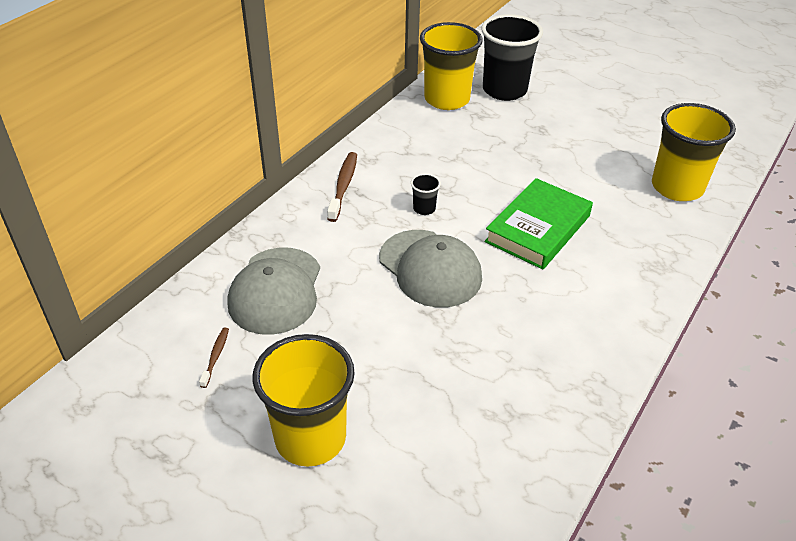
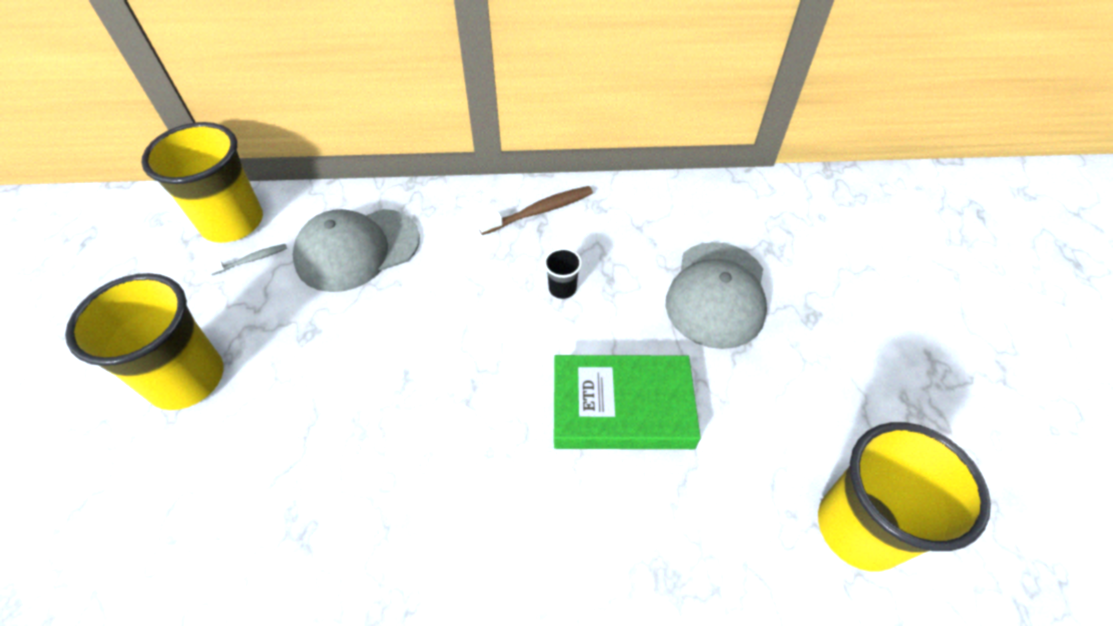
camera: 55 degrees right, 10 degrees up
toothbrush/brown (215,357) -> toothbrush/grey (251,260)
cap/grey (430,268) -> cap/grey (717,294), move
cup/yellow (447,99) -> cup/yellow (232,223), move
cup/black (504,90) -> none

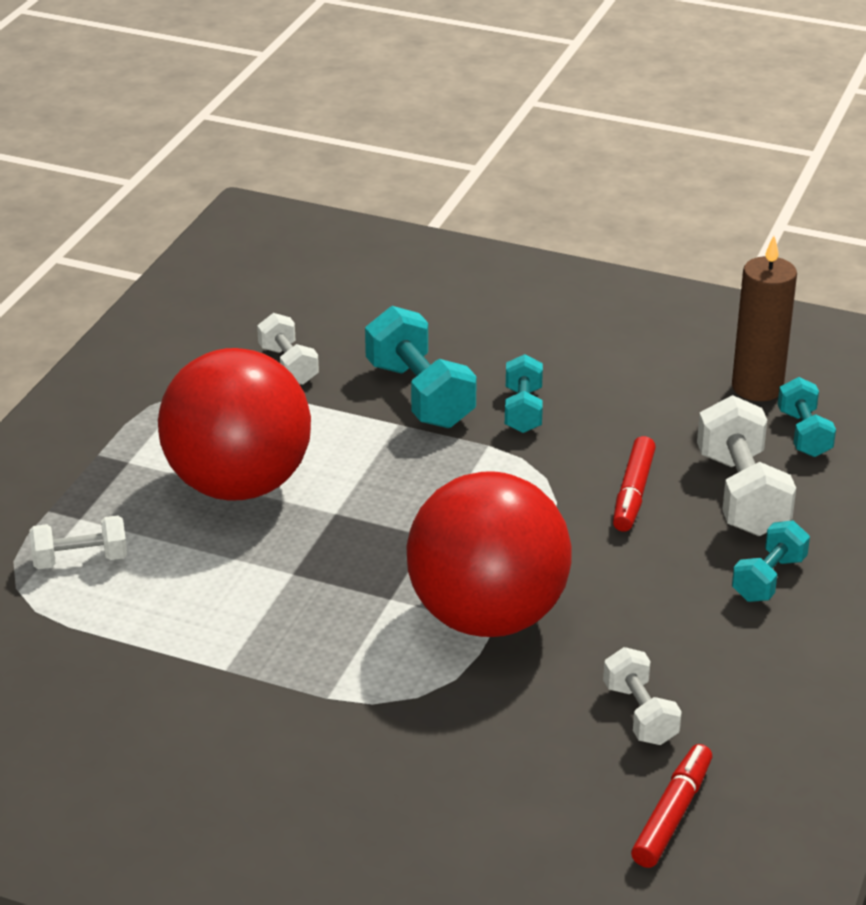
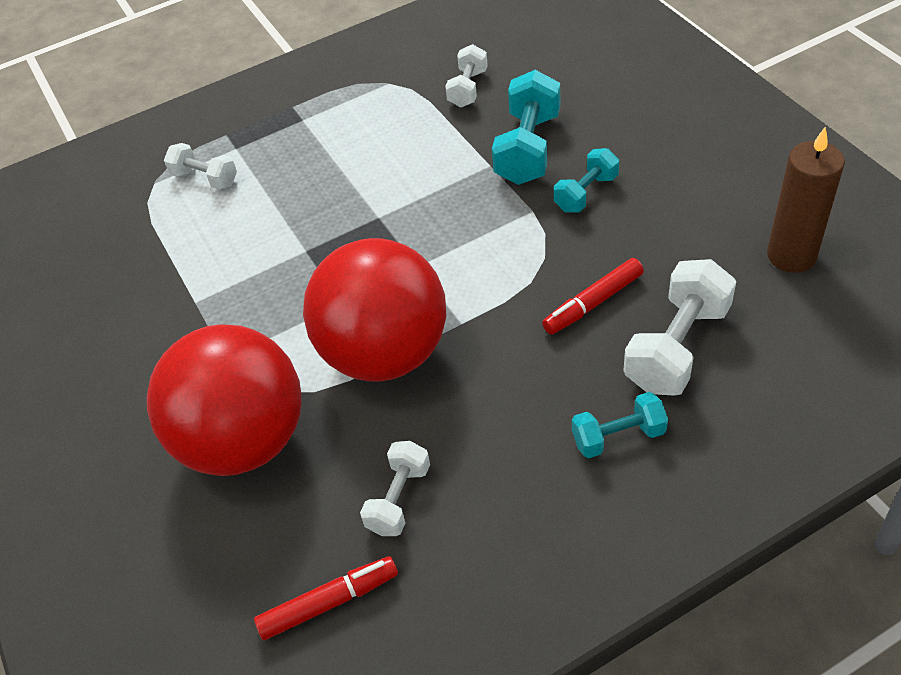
camera: 45 degrees right, 15 degrees up
ball/red (238,485) -> ball/red (244,440), move
dumbbell/turquoise (804,434) -> none

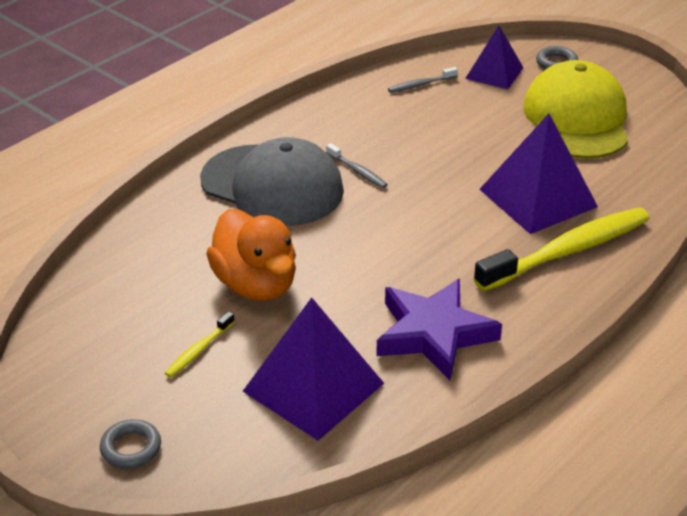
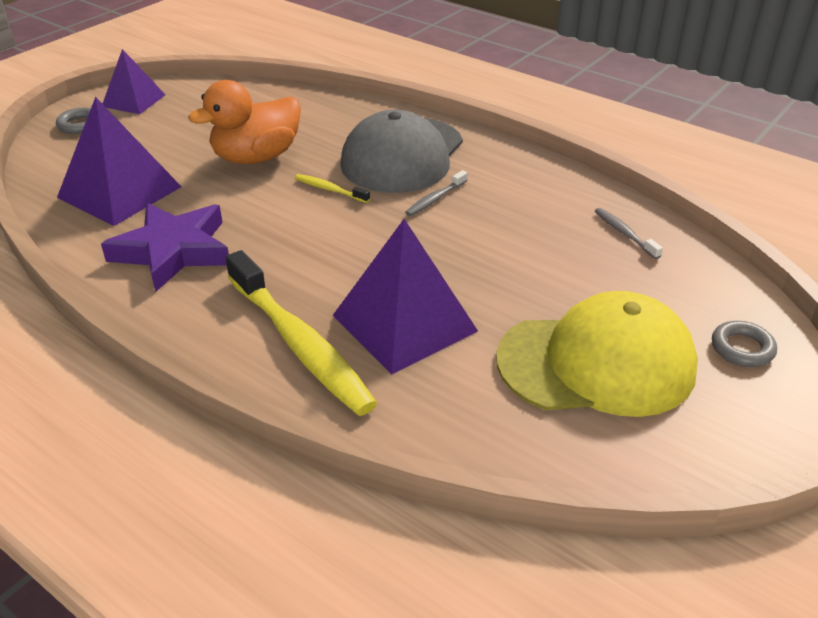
camera: 85 degrees right, 0 degrees up
toothbrush/yellow (198,350) -> toothbrush/yellow (330,189), move
pyramid/purple (494,73) -> pyramid/purple (133,100), move

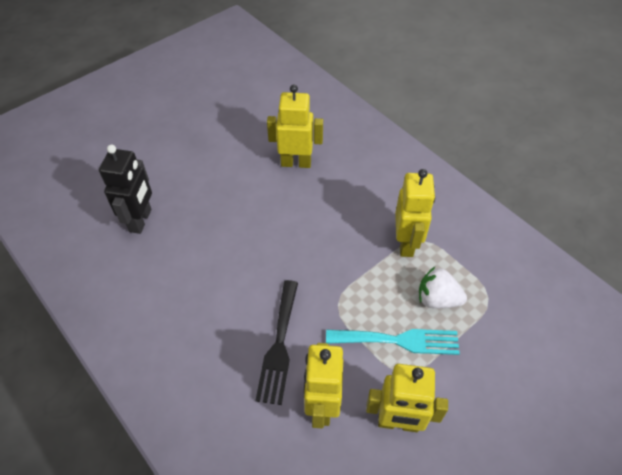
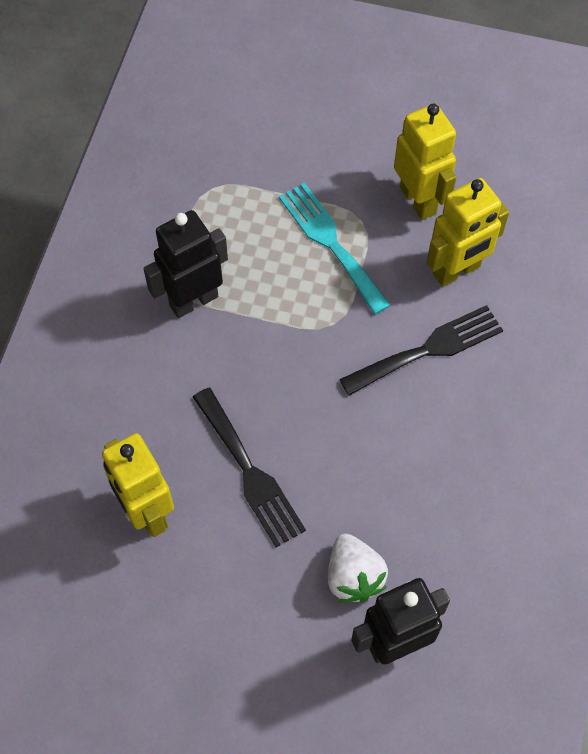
camera: 125 degrees left, 10 degrees up
robot/yellow (406,243) -> robot/black (193,300)
strawberry/white (437,299) -> strawberry/white (353,576), move
none -> fork/black (250,472)

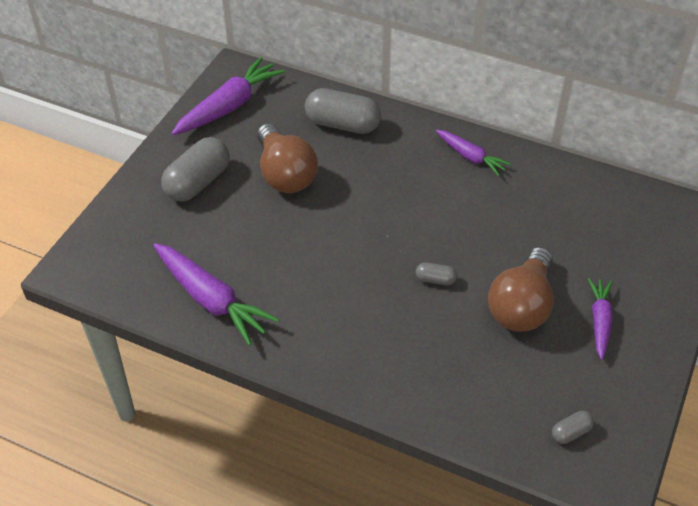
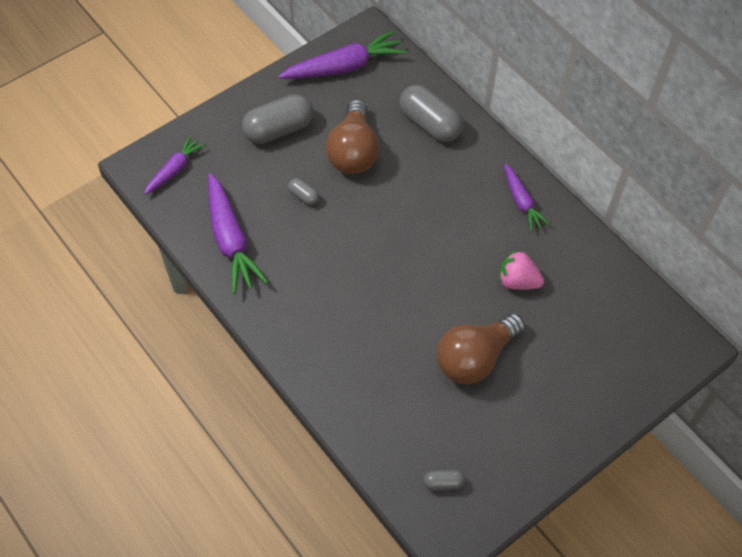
camera: 25 degrees right, 10 degrees up
capsule/grey (435,280) -> capsule/grey (304,196), move
carrot/purple (600,321) -> carrot/purple (175,169), move
none -> strawberry/pink (517,281)

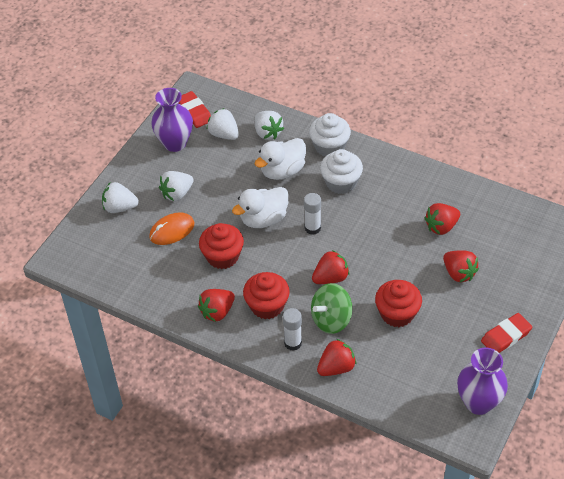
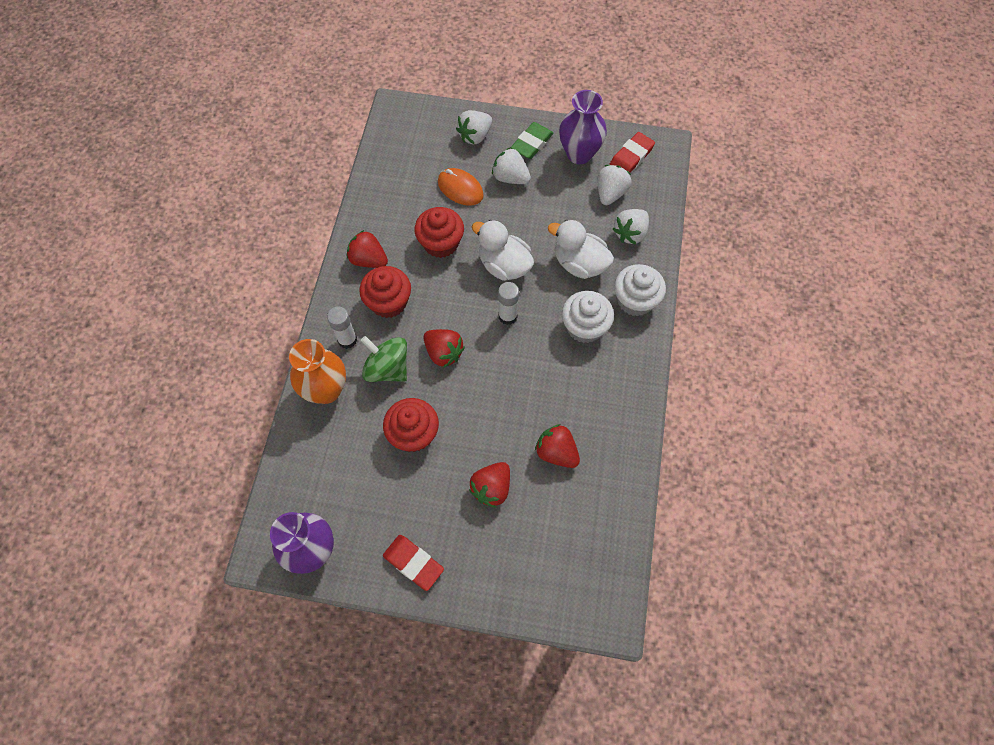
camera: 70 degrees right, 15 degrees up
strawberry/white (120,207) -> strawberry/white (475,136), 120 degrees counterclockwise
strawberry/red (336,367) -> vase/orange (326,390)
none -> eraser/green (532,143)

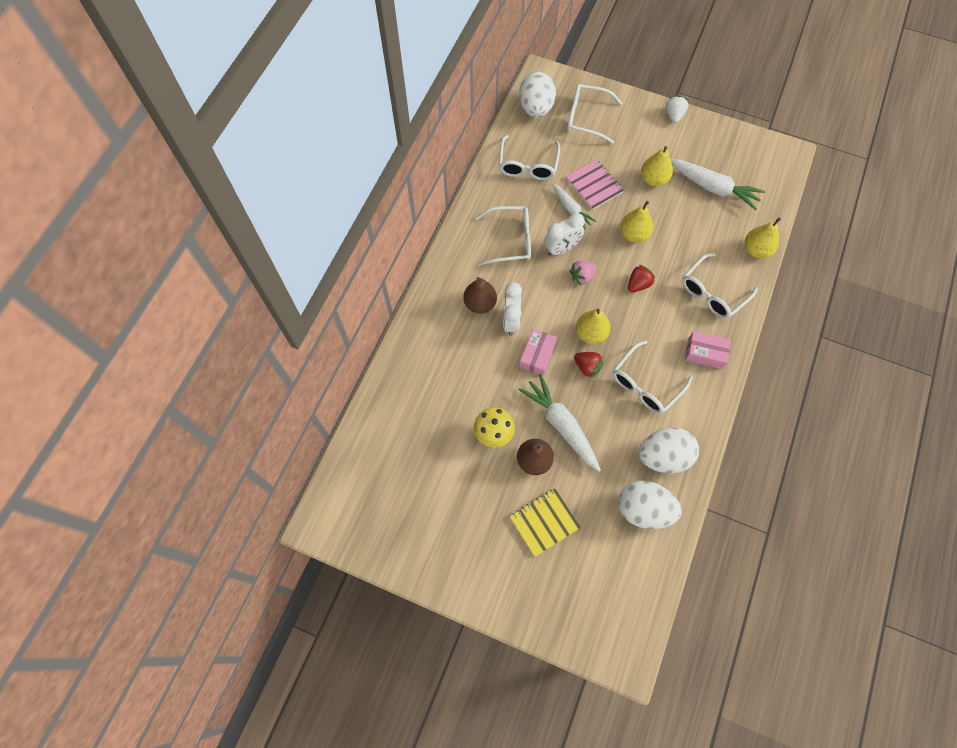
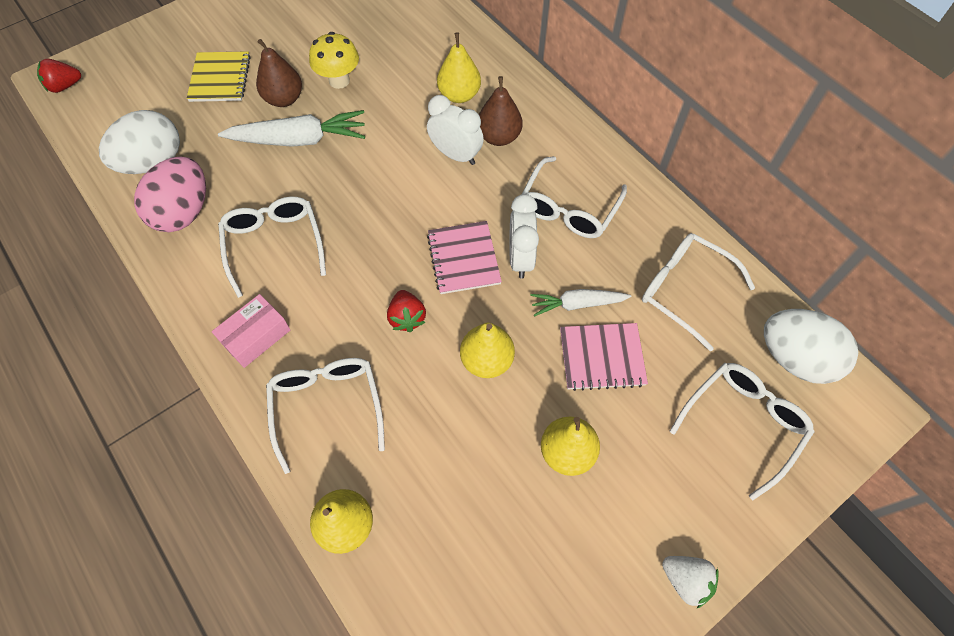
camera: 120 degrees right, 5 degrees down
box/pink (537,355) -> none
strawberry/pink (582,276) -> notebook/pink (464,259)
strawberry/red (587,367) -> strawberry/red (65,86), move
pear/yellow (590,333) -> pear/yellow (459,95), move
egg/white (663,456) -> egg/pink (184,212)
carrot/white (713,187) -> none

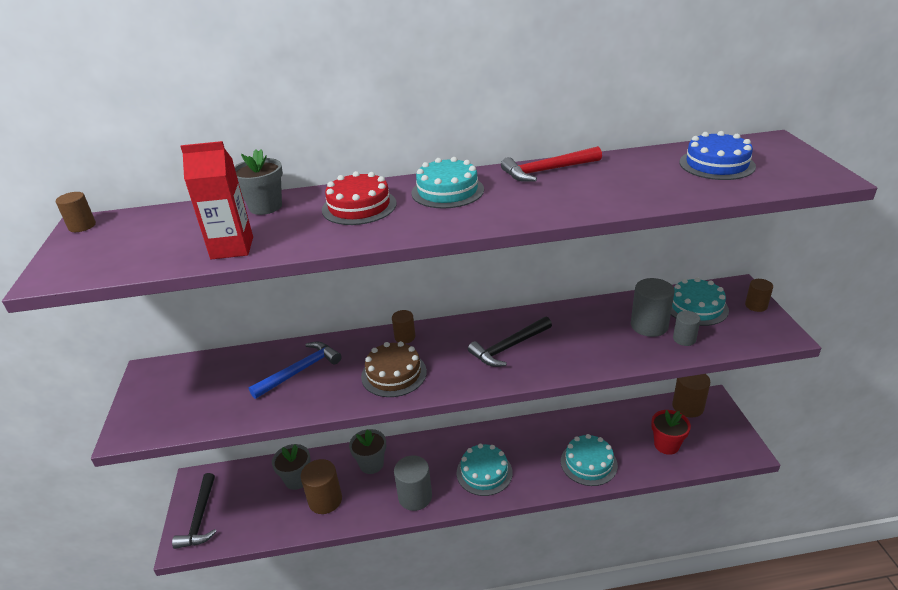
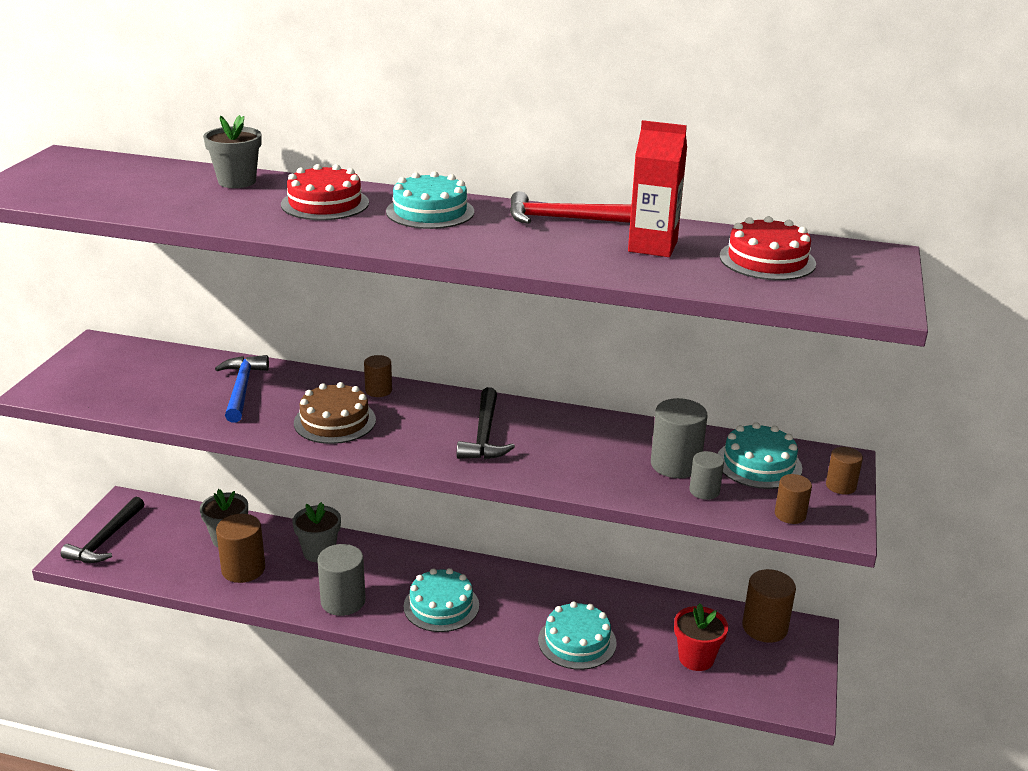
camera: 20 degrees right, 5 degrees down
cylinder/brown (82,226) -> cylinder/brown (790,515), move
carton/red (232,248) -> carton/red (652,246), move
hammer/blue (300,371) -> hammer/blue (242,389), 75 degrees counterclockwise
hammer/black (509,347) -> hammer/black (484,435), 75 degrees counterclockwise
cake/blue (716,164) -> cake/red (767,260)

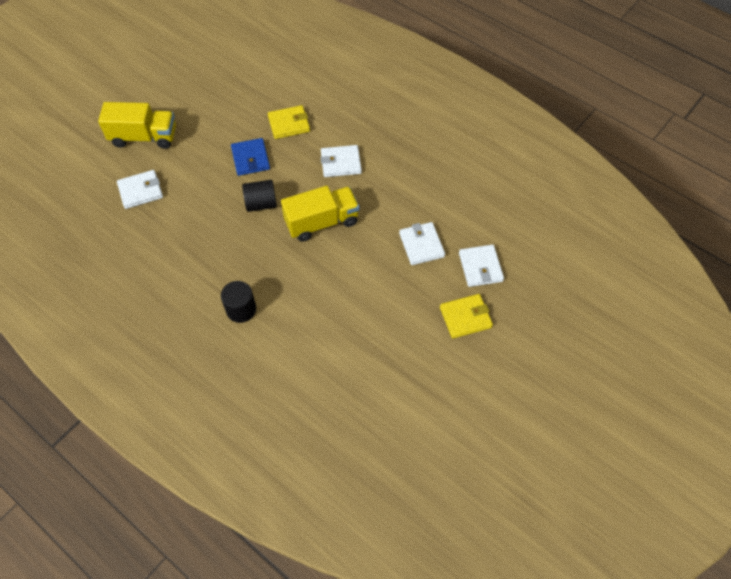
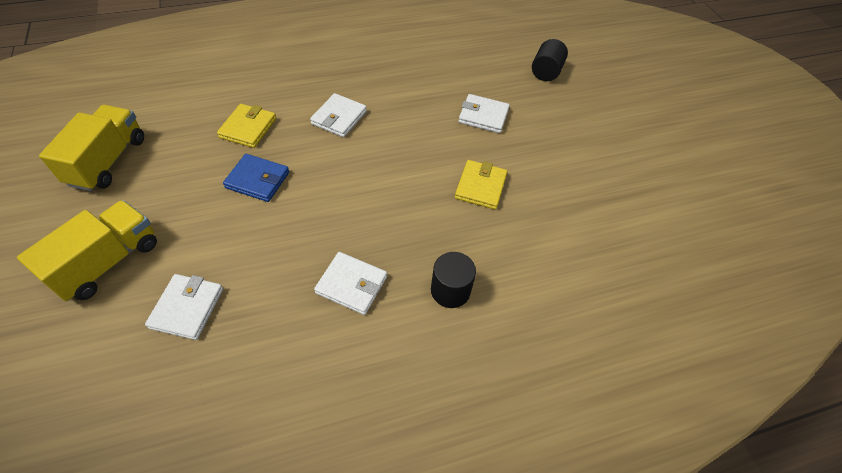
camera: 60 degrees left, 5 degrees down
cylinder/black (261,204) -> cylinder/black (546,72), move
truck/yellow (322,222) -> truck/yellow (108,161), move
wallet/yellow (465,317) -> wallet/yellow (480,186), move
wallet/white (480,267) -> wallet/white (351,285), move

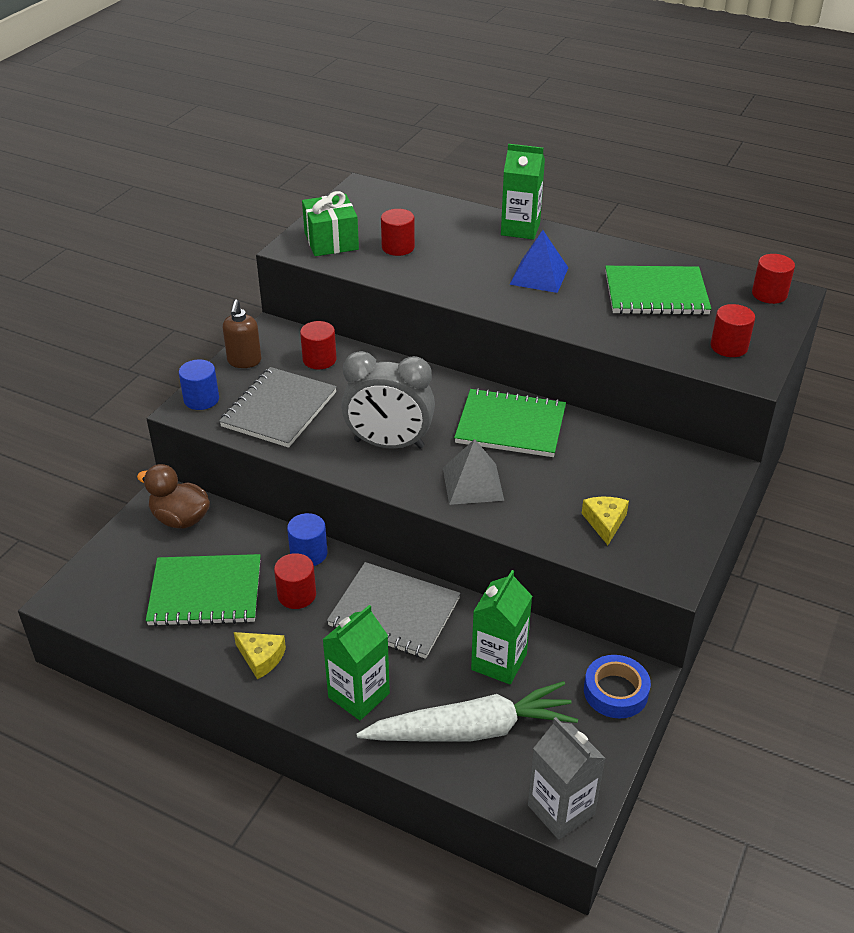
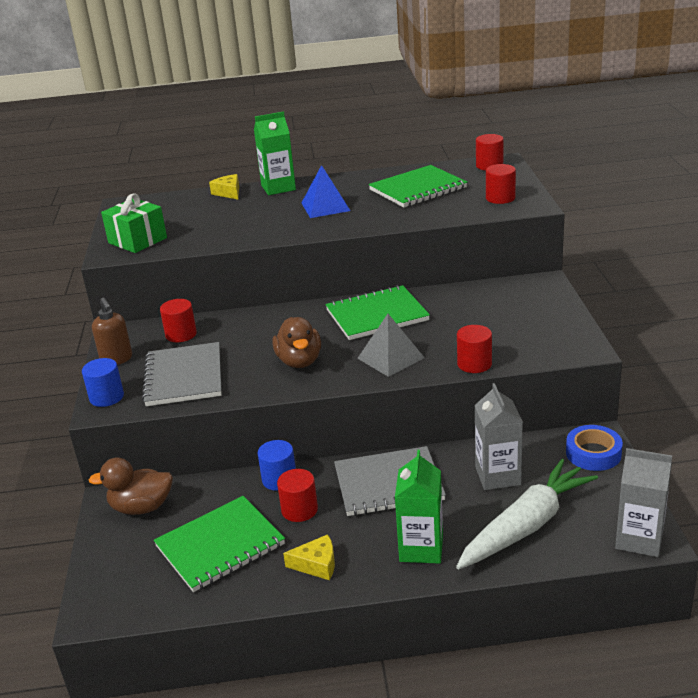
camera: 30 degrees left, 10 degrees down
clock/grey (389,444) -> duck/brown (299,361)
cylinder/red (398,247) -> cylinder/red (474,364), move
carton/green (499,662) -> carton/grey (498,476)
cheese/yellow (605,522) -> cheese/yellow (229,193), move

